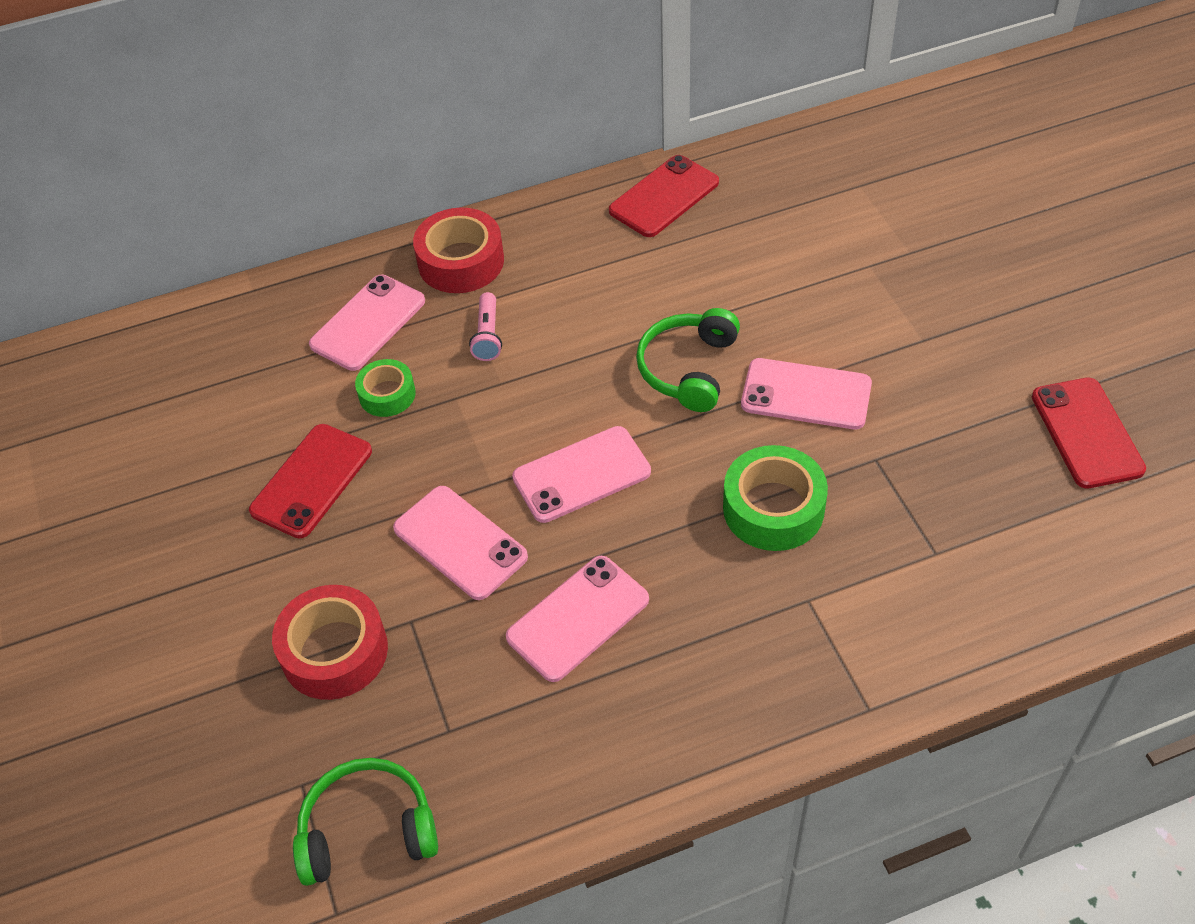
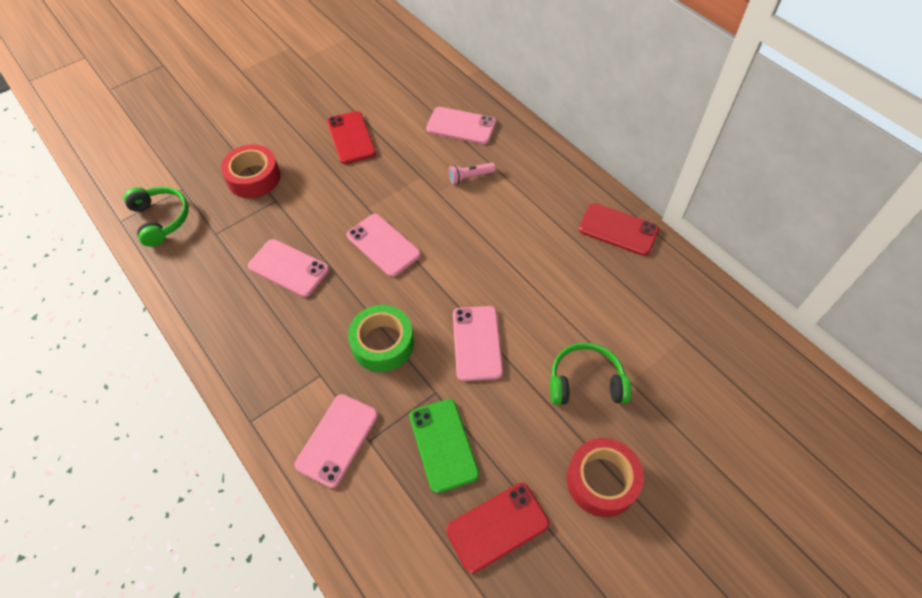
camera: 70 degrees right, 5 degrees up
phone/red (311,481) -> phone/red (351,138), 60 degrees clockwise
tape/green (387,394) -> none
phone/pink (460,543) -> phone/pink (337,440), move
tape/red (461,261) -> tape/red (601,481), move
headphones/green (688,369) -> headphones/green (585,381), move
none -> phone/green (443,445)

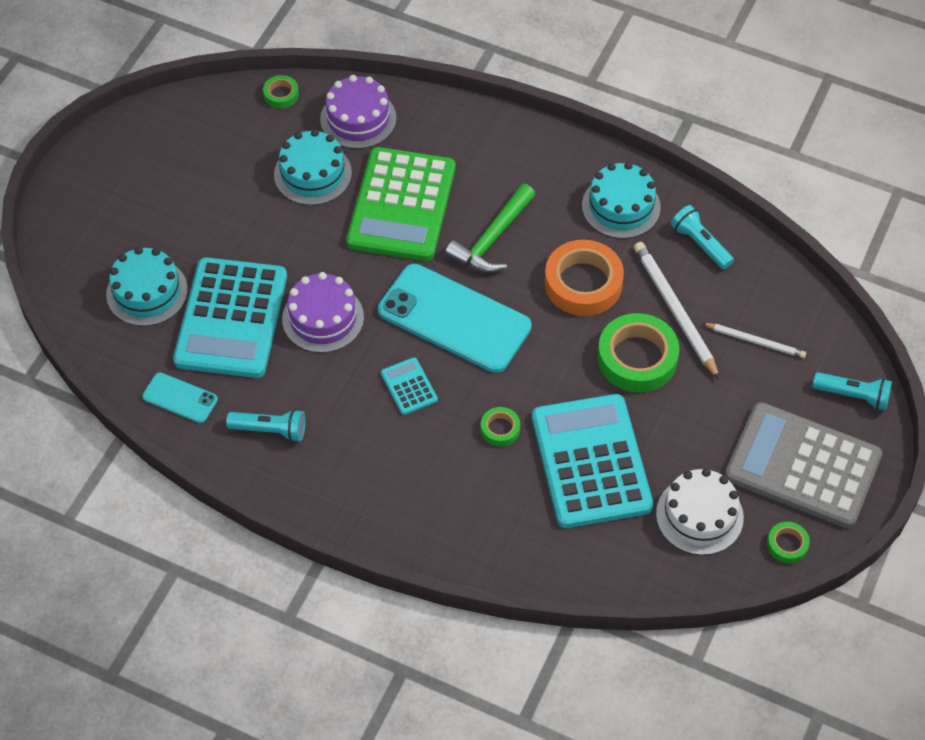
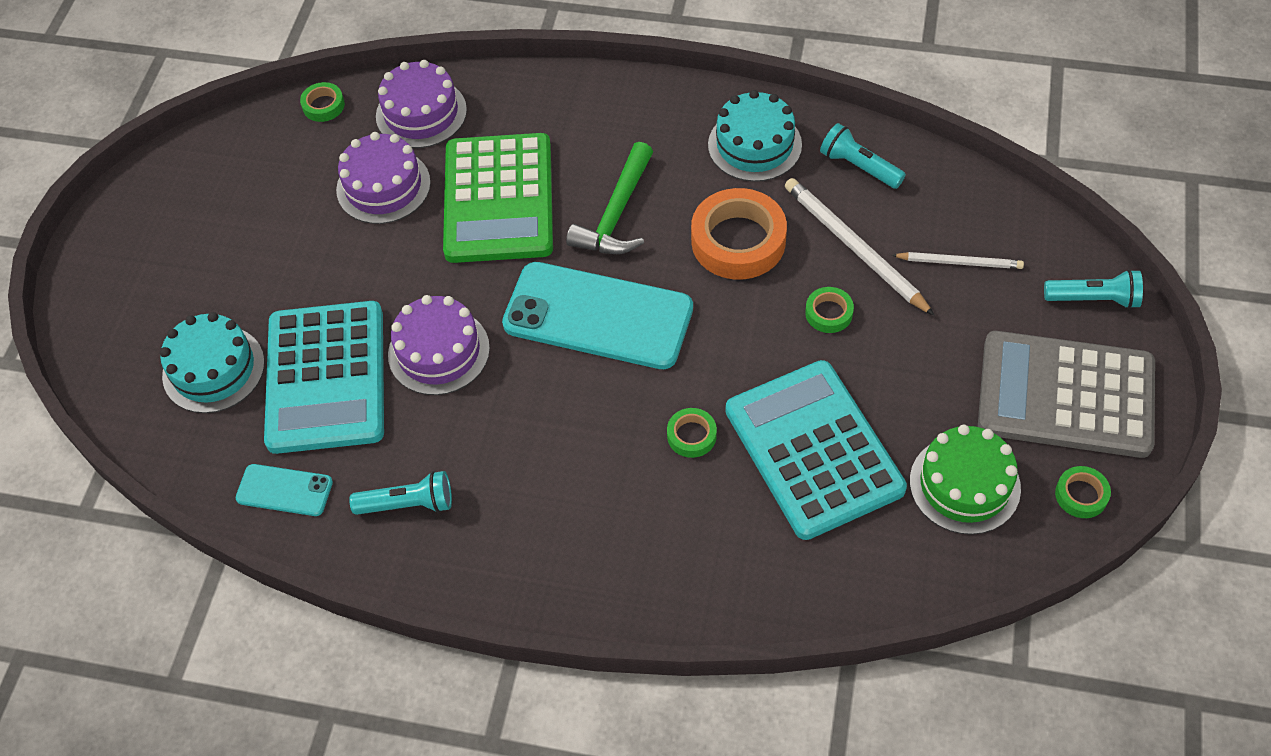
camera: 10 degrees left, 0 degrees up
cake/turquoise (312,174) -> cake/purple (383,186)
calculator/turquoise (409,386) -> none
tape/green (637,358) -> tape/green (828,313), x0.48
cake/white (699,515) -> cake/green (964,484)

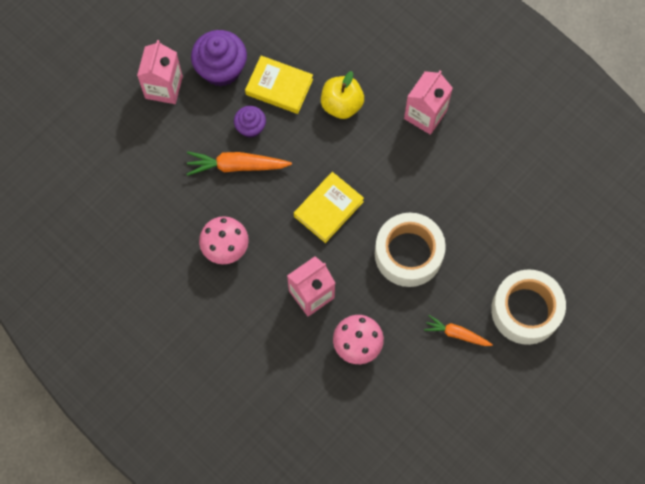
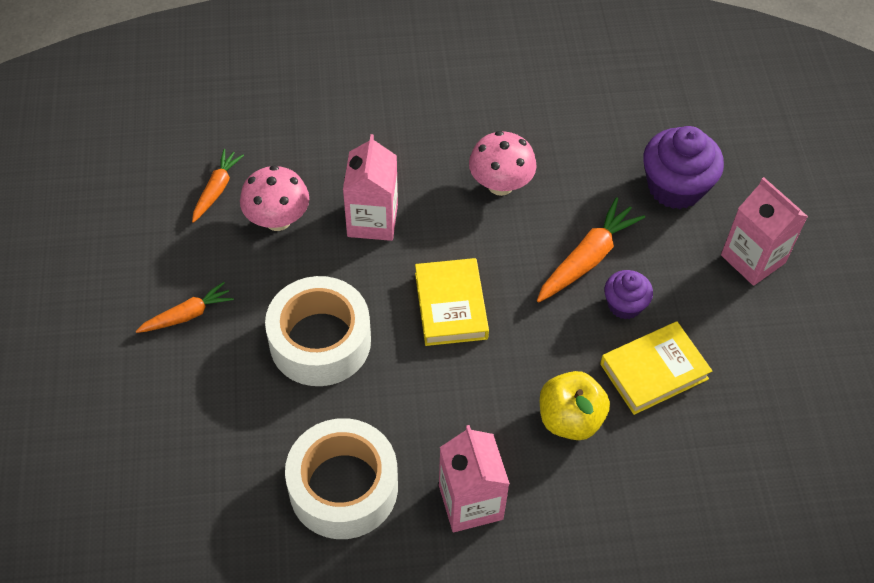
camera: 130 degrees right, 15 degrees down
cupcake/purple (221,69) -> cupcake/purple (675,187), move
tape/white (525,310) -> tape/white (343,487), move
none -> carrot/orange (216,189)

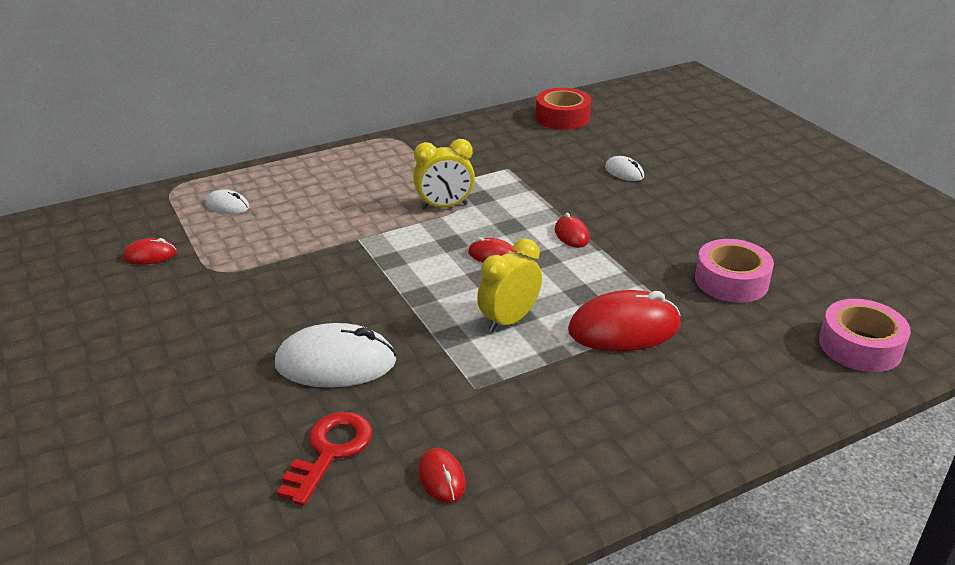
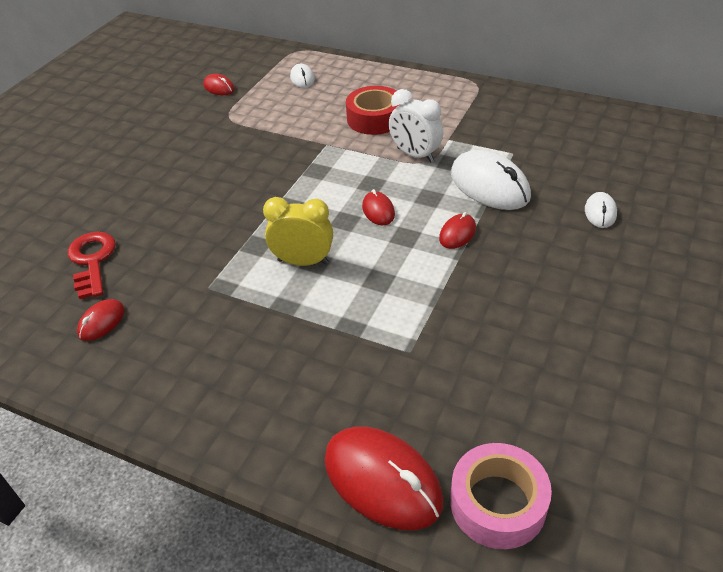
camera: 55 degrees right, 10 degrees up
mouse/white (336,363) -> mouse/white (489,185), move
key/red (329,452) -> key/red (92,261), 90 degrees counterclockwise
clock/yellow (444,206) -> clock/white (415,155)
tape/red (562,117) -> tape/red (374,119), move
mouse/red (624,329) -> mouse/red (382,480), move
tape/pink (731,281) -> none

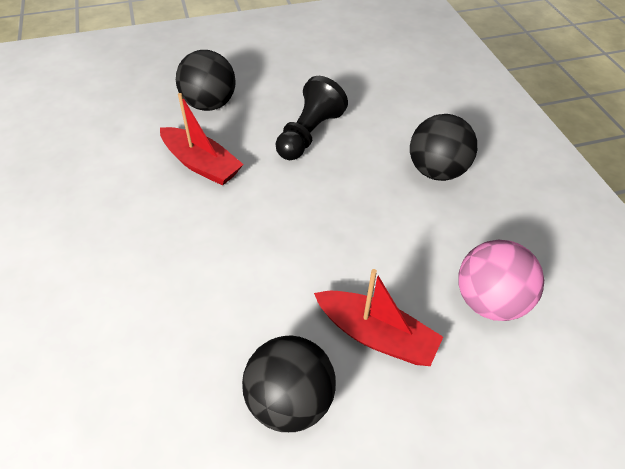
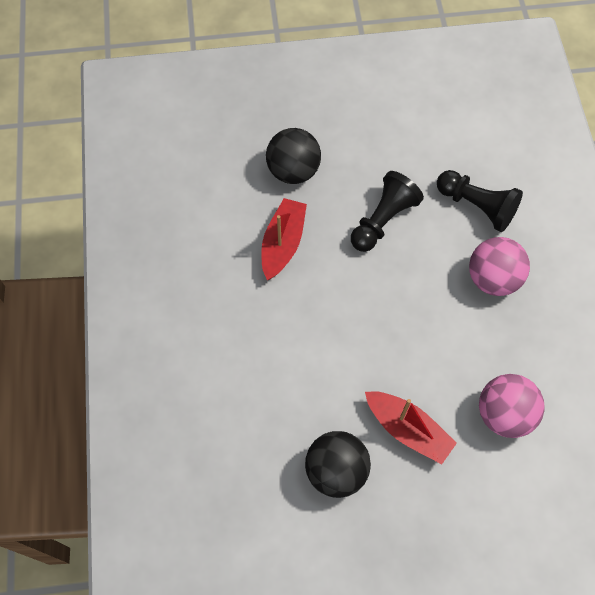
camera: 10 degrees right, 15 degrees up
boat/red (202,164) -> boat/red (283,243), 120 degrees counterclockwise
ball/black (436,171) -> ball/pink (492,279)
none -> pawn/black (477,206)

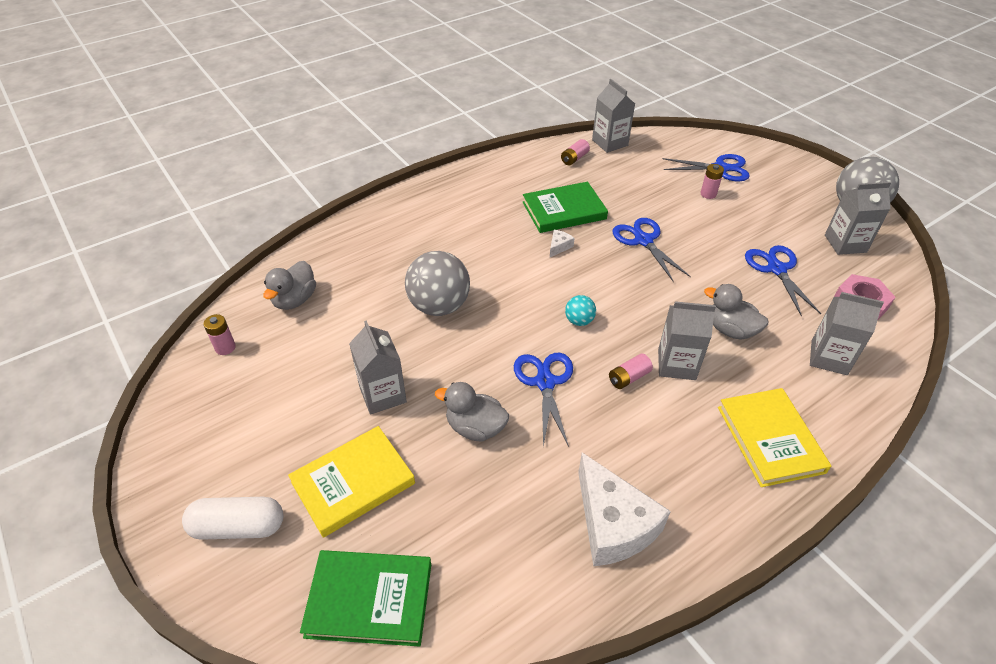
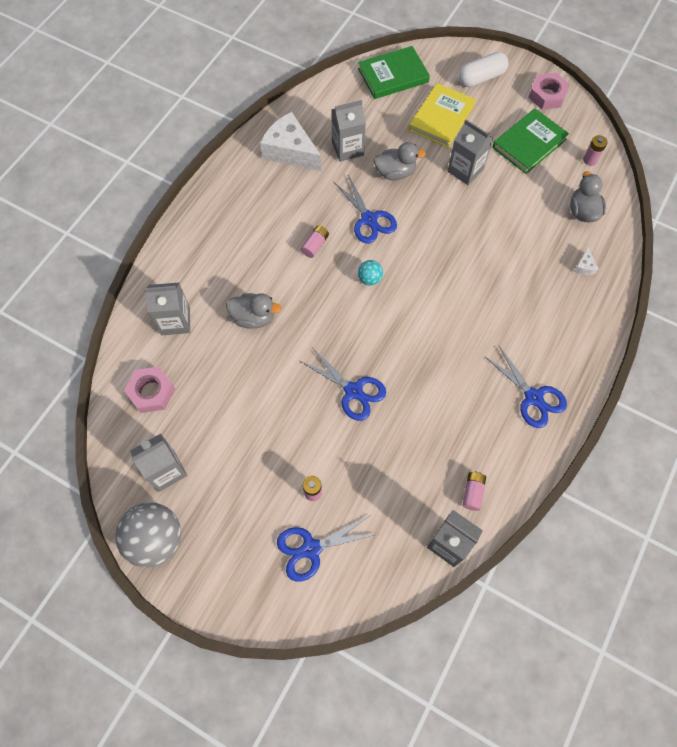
camera: 155 degrees right, 20 degrees up
ball/grey (439,306) -> none
book/green (564,211) -> book/green (529,143), move
cheese/white (559,247) -> cheese/white (584,266), move
carton/grey (676,364) -> carton/grey (347,148), move
book/yellow (770,439) -> none
scissors/blue (776,269) -> scissors/blue (533,397), move
none -> nut/pink (547,95)

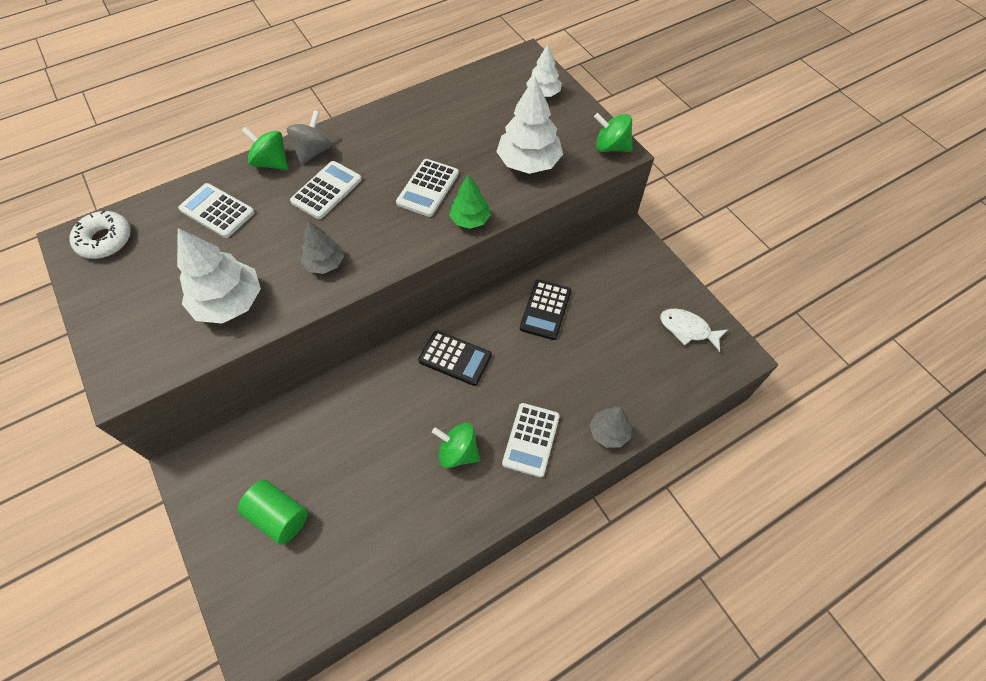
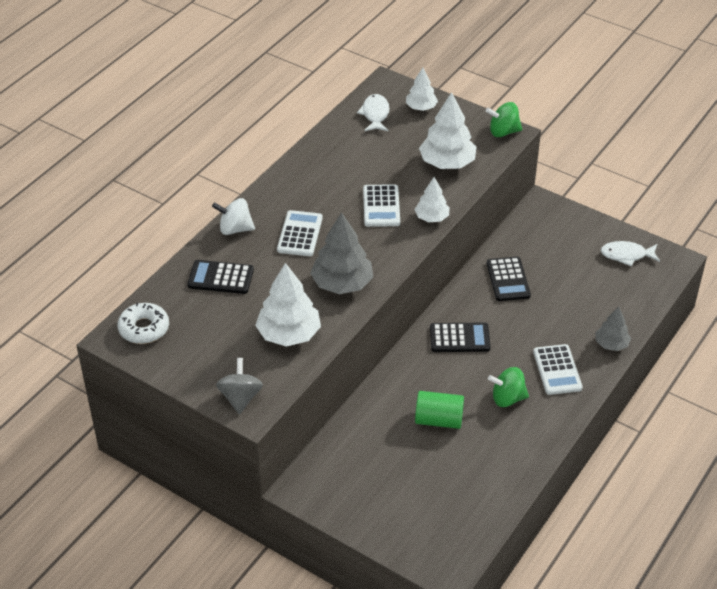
camera: 25 degrees left, 15 degrees down
calculator/white (217,211) -> calculator/black (220,278)
cylinder/green (279,516) -> cylinder/green (438,420), move
spinning top/green (271,163) -> spinning top/white (235,229)
spinning top/grey (313,151) -> spinning top/grey (240,398), move
tree/grey (325,263) -> tree/grey (342,284), x1.70
tree/green (470,219) -> tree/white (431,217)
none -> fish/white (375,114)

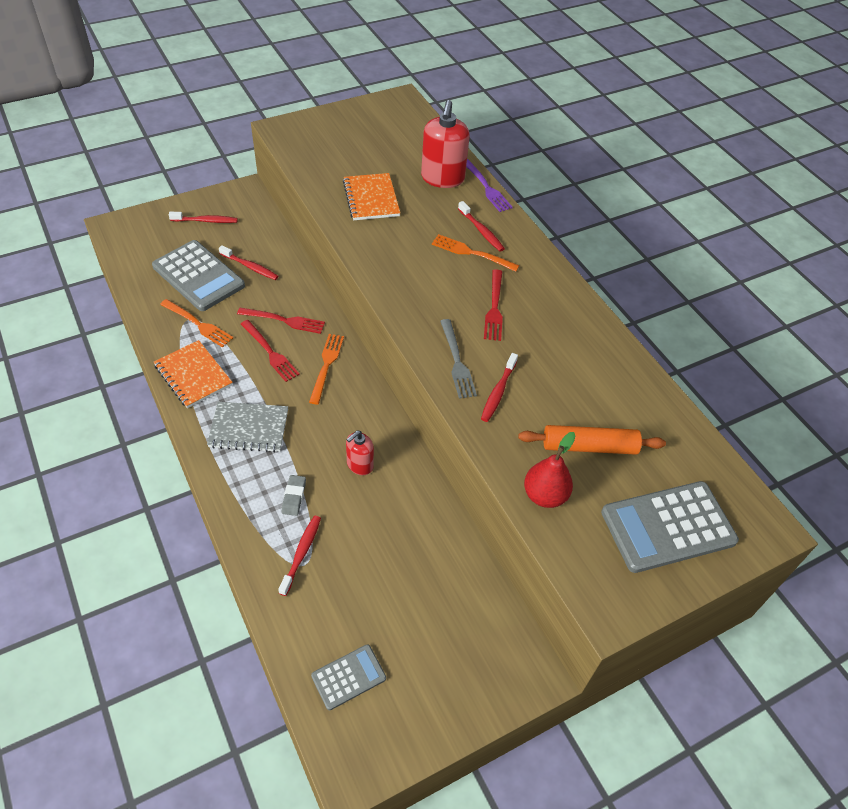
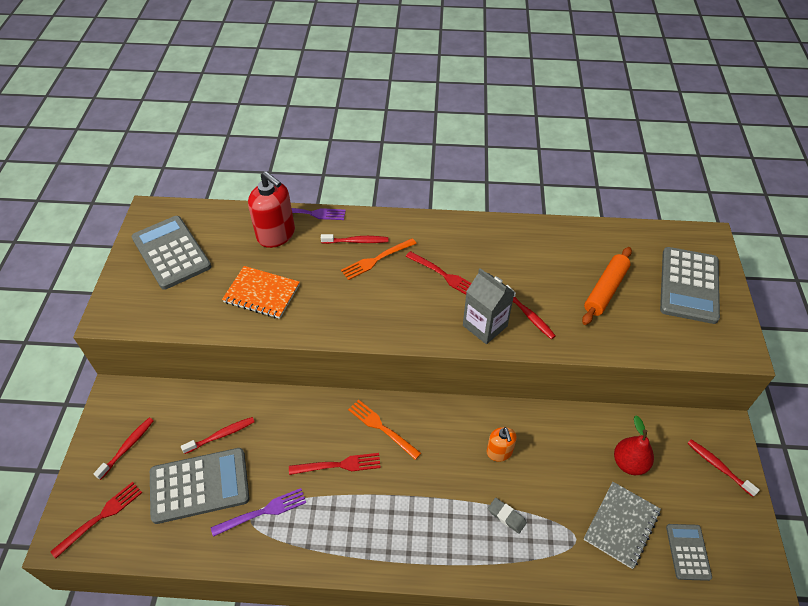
camera: 55 degrees left, 0 degrees up
notebook/orange (193,375) -> none
fork/orange (198,324) -> fork/purple (263,512)
notebook/grey (249,428) -> notebook/grey (621,525), move
fork/red (284,320) -> fork/red (100,517), move
toothbrush/red (301,554) -> toothbrush/red (718,467), move
soap dispenser/red (359,465) -> soap dispenser/orange (499,452)
fork/grey (457,361) -> carton/grey (485,326)
pear/red (545,495) -> pear/red (629,463), move
none -> calculator/grey (171,252)

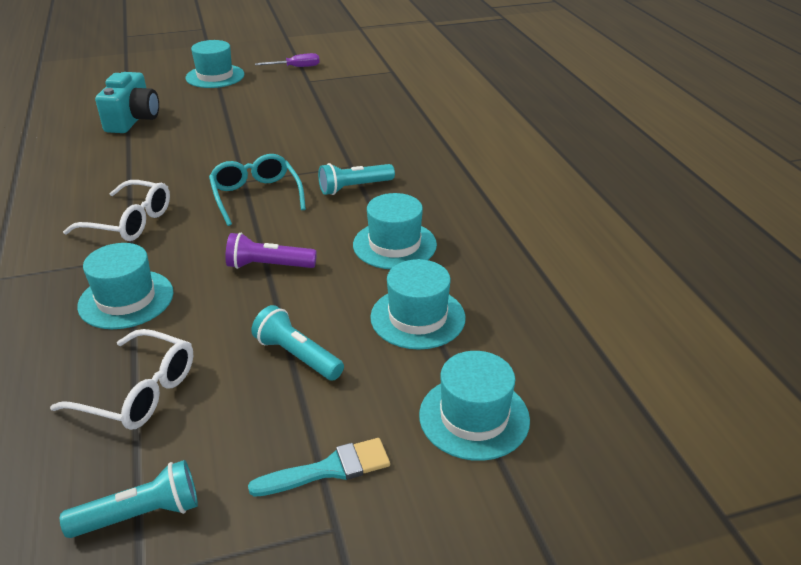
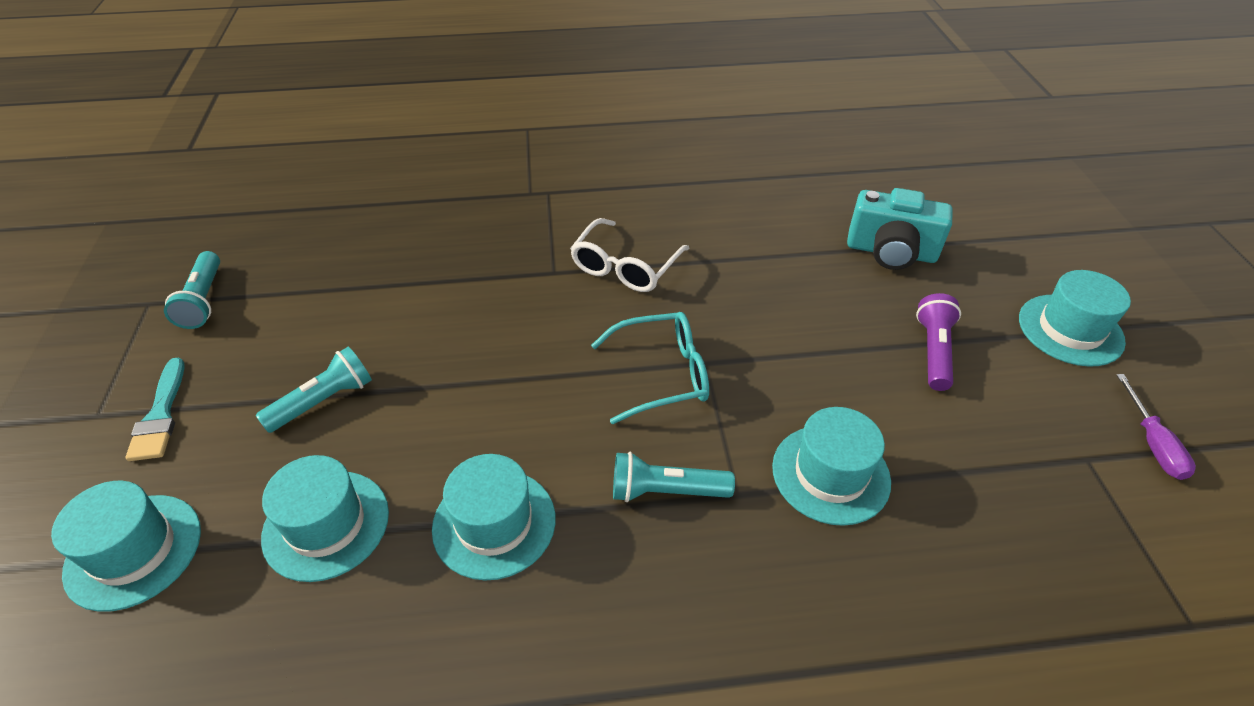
camera: 100 degrees right, 10 degrees up
glasses/white (139,392) -> none
hat/turquoise (126,299) -> hat/turquoise (830,474), move
flashlight/purple (269,266) -> flashlight/purple (933,351), move
flashlight/turquoise (354,187) -> flashlight/turquoise (666,491), 75 degrees counterclockwise

